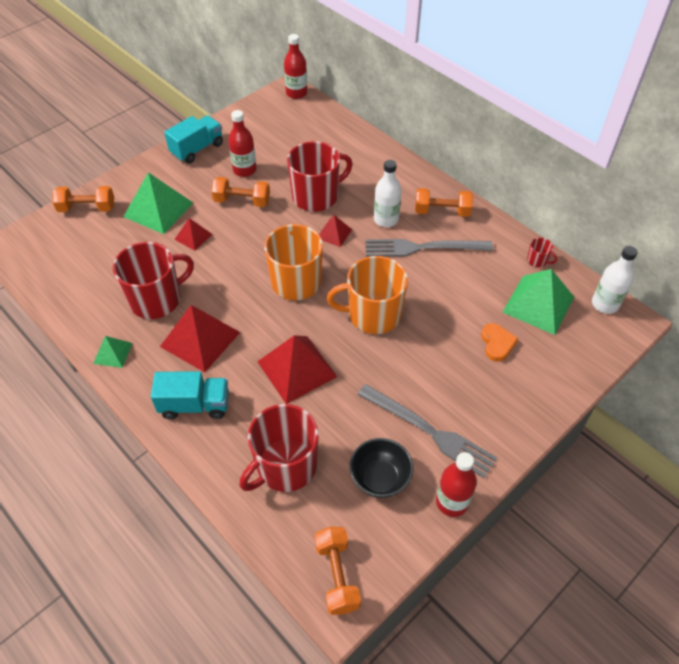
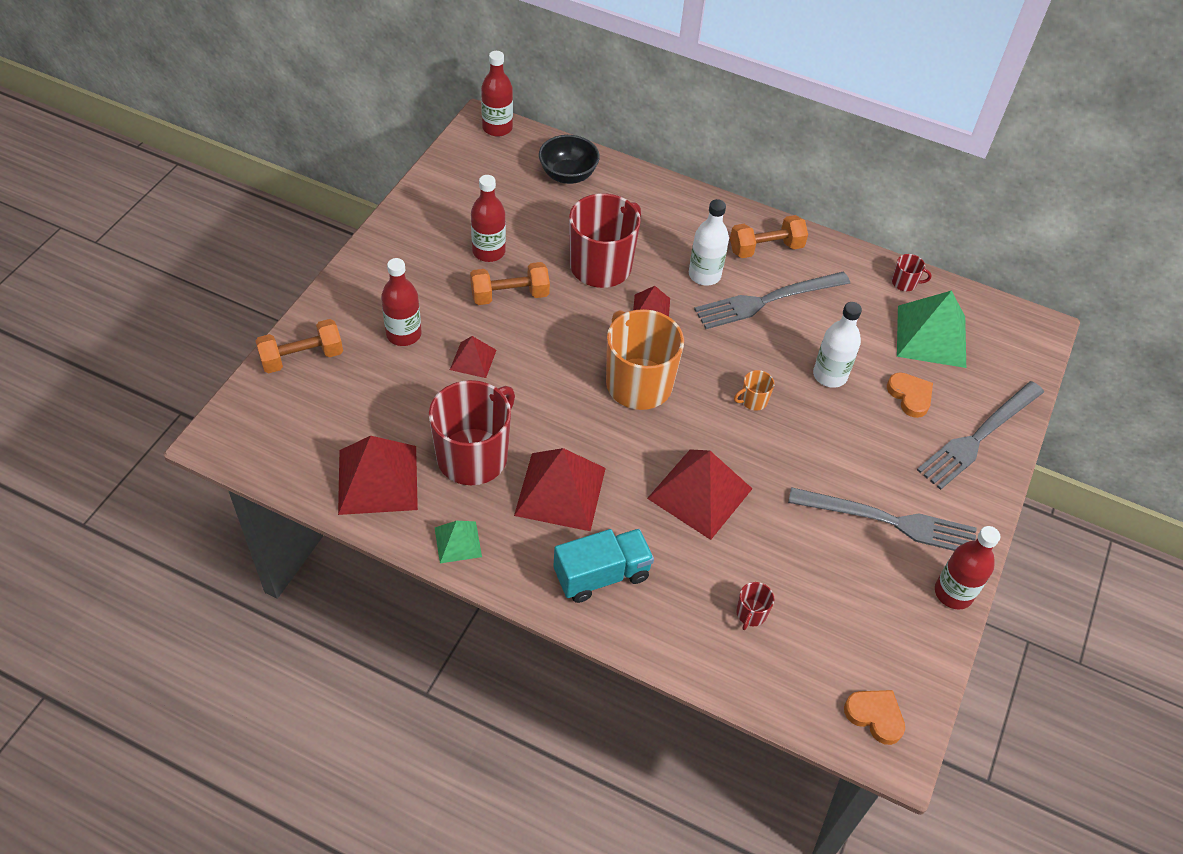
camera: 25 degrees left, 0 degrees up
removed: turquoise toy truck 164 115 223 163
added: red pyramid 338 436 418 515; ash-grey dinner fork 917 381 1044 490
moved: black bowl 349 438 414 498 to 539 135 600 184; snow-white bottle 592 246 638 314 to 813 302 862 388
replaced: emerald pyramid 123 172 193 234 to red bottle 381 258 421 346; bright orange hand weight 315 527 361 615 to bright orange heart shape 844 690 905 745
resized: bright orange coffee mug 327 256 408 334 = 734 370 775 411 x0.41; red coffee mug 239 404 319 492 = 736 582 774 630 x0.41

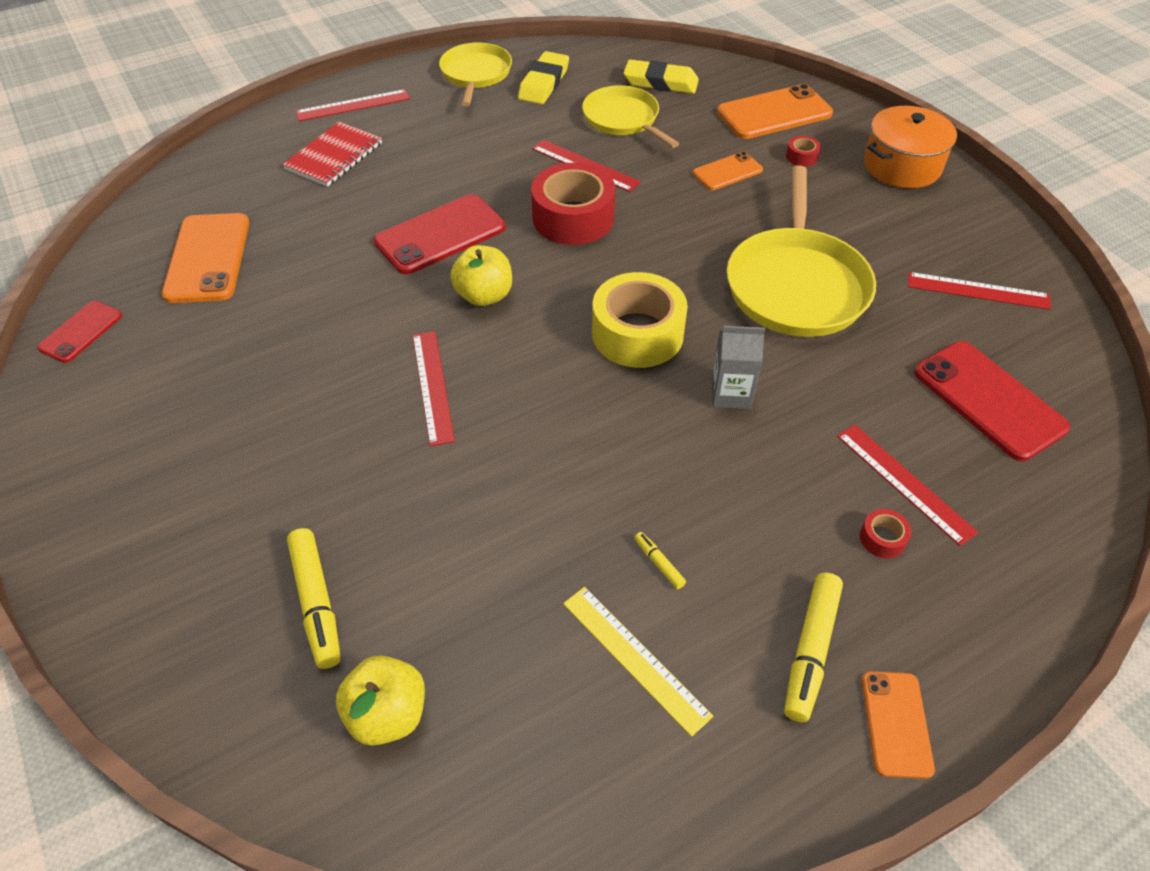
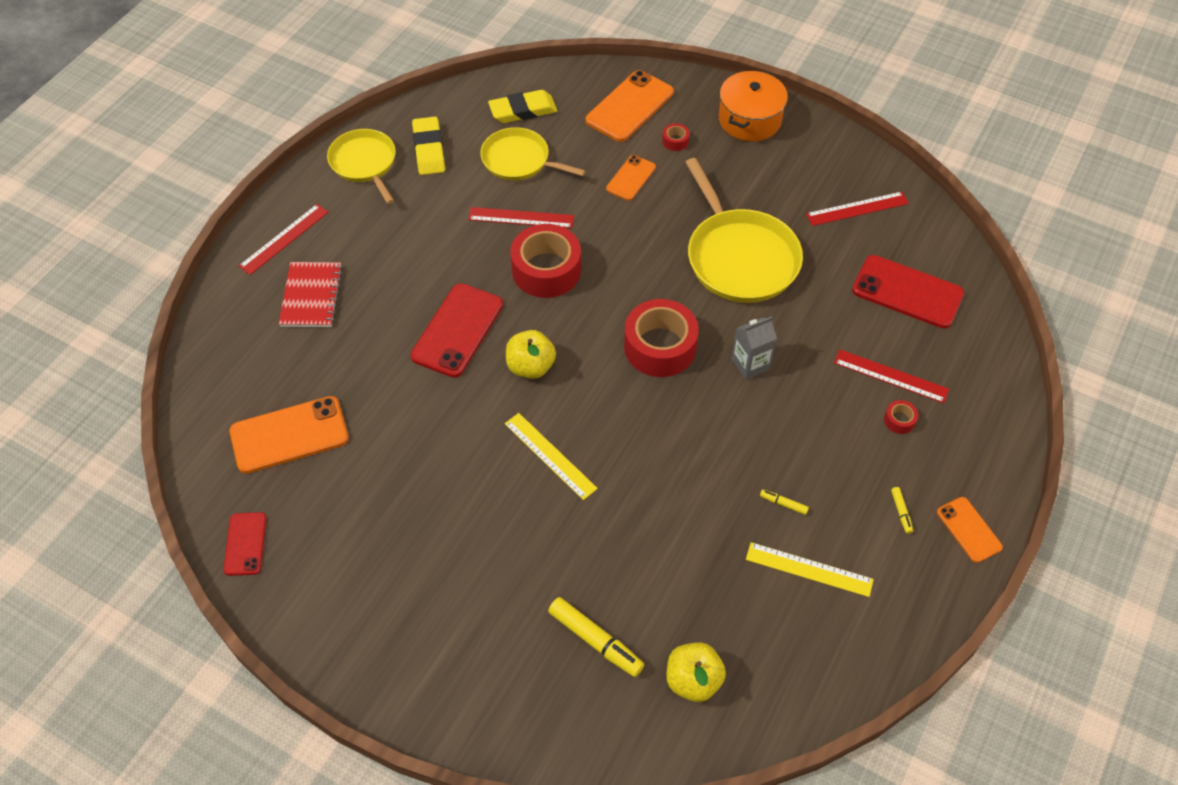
camera: 30 degrees left, 5 degrees up
recoloured: red straightedge 413 331 455 446 to golden straightedge 505 413 598 500; golden sticky tape 592 272 688 368 to red sticky tape 624 299 699 377
turned: bright orange smartphone 162 213 249 303 = 230 396 349 474 75 degrees counterclockwise
resized: golden marker pen 784 573 843 722 = 891 487 913 534 x0.48

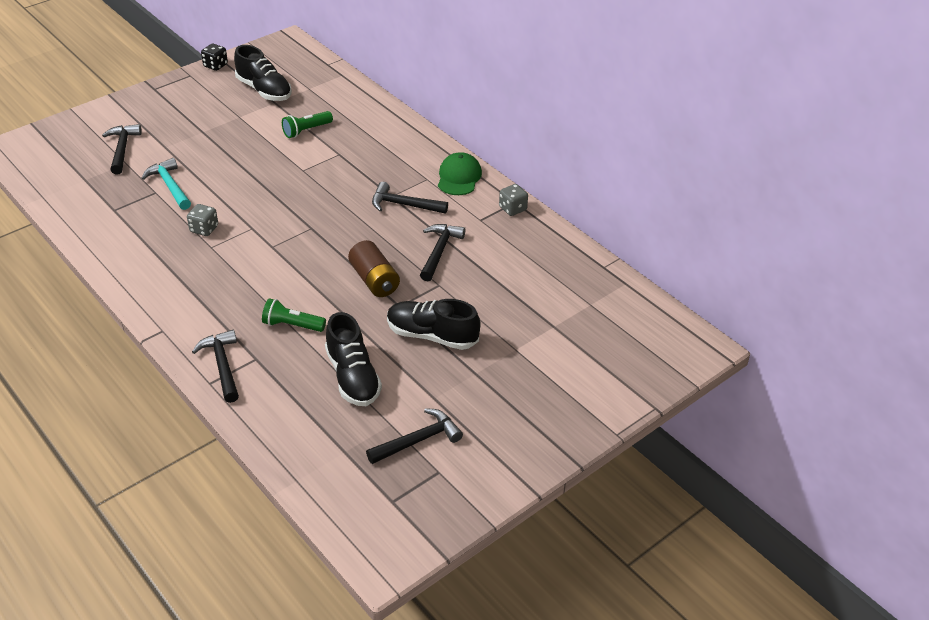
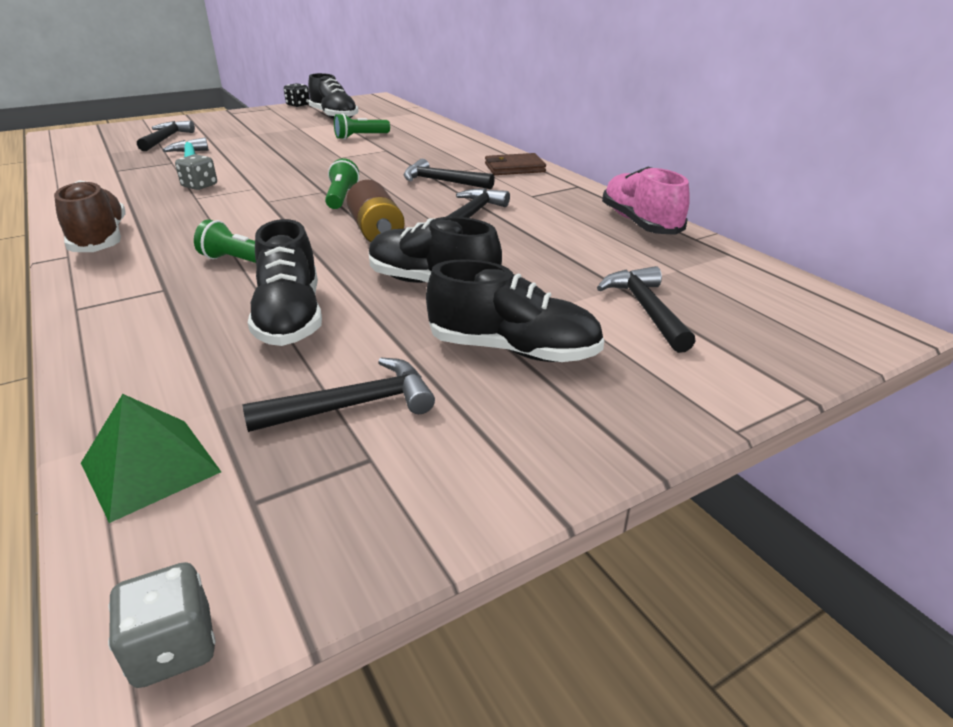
camera: 10 degrees right, 10 degrees down
added: russet lace-up shoe 54 180 126 252; emerald pyramid 81 394 221 523; emerald flashlight 325 158 359 209; black lace-up shoe 426 259 604 362; rose-pink lace-up shoe 602 167 690 235
moved: ash-grey game die 499 184 528 216 to 108 562 216 688; black claw hammer 192 330 239 403 to 597 266 695 353
replaced: emerald baseball cap 438 152 482 195 to russet wallet 485 153 546 175

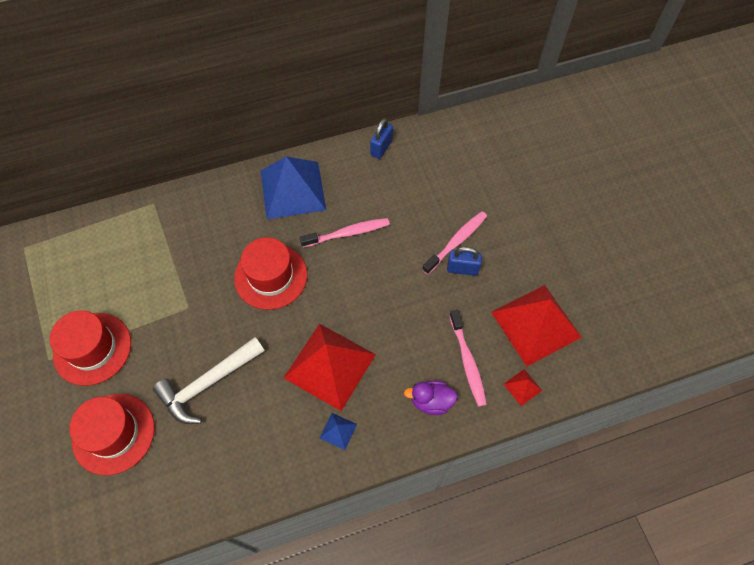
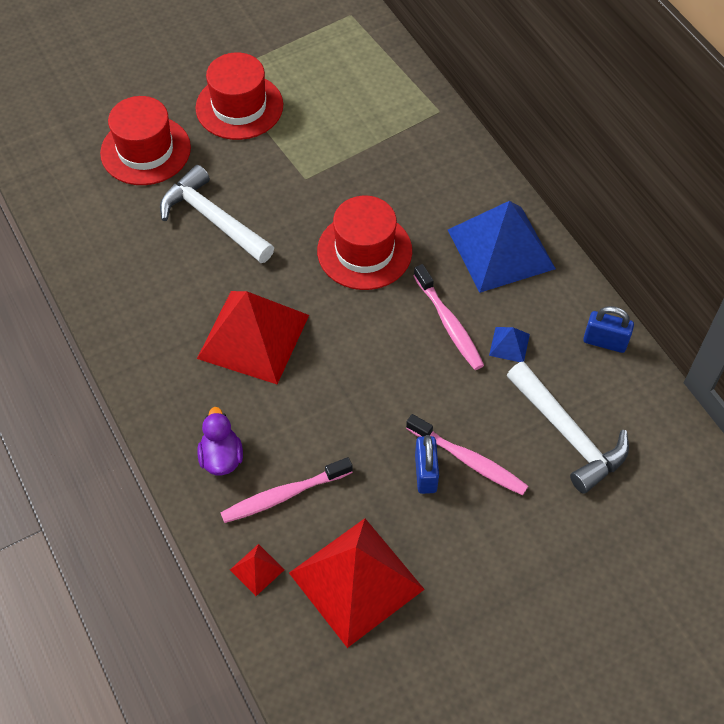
camera: 80 degrees right, 5 degrees down
added: snow-white claw hammer 507 361 629 494
moved: royal blue pyramid 320 413 357 450 to 489 327 530 362

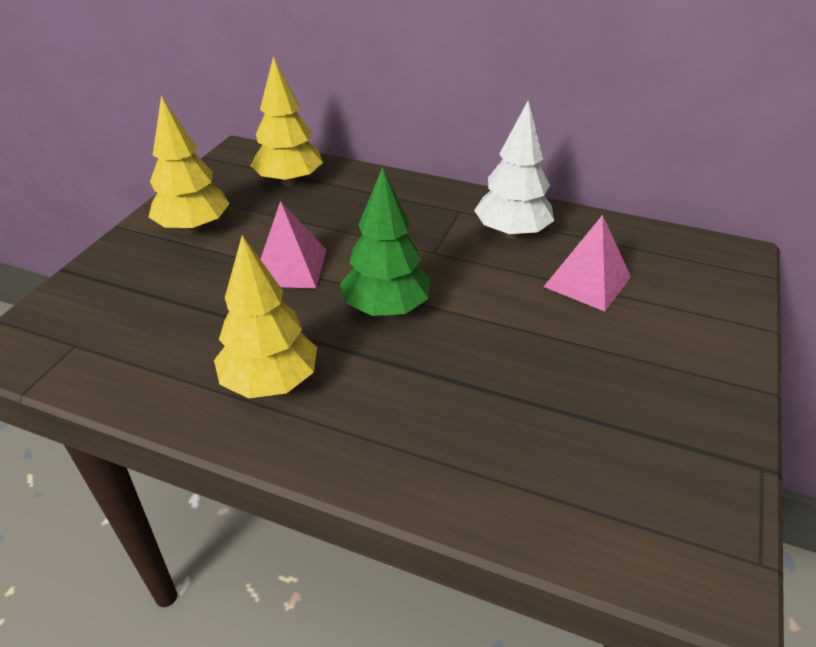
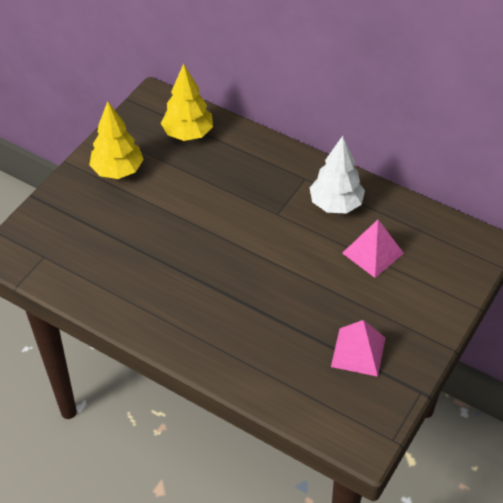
camera: 10 degrees right, 10 degrees up
removed: golden fir tree 214 235 317 398; emerald fir tree 340 167 430 316
moved: rose-pink pyramid 260 201 326 289 to 331 320 385 377

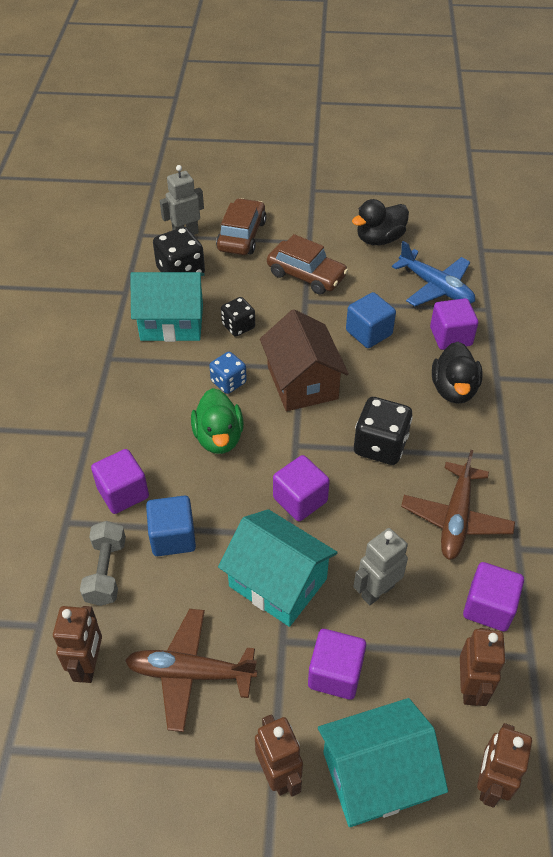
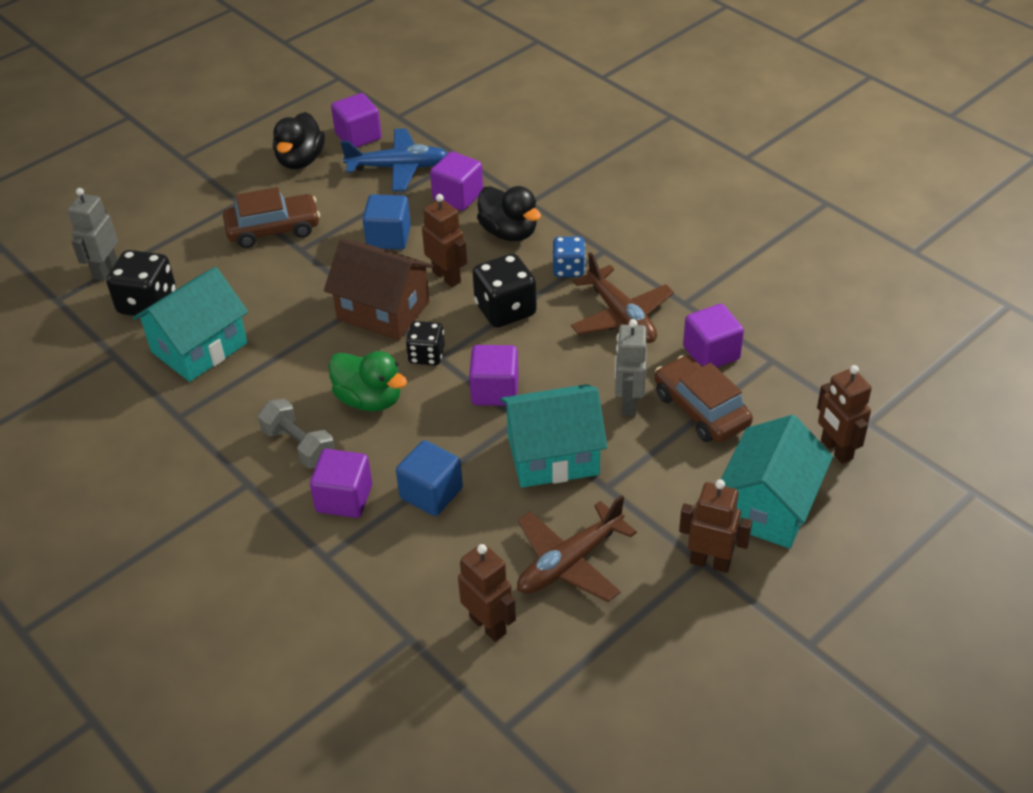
camera: 45 degrees left, 5 degrees down
moved: ash-grey hand weight 80 521 126 606 to 258 399 335 469; violet solid cube 308 629 366 700 to 331 93 382 148; black game die 221 297 255 337 to 406 321 445 365; russet robot figure 460 628 506 706 to 422 194 467 287; royal blue game die 209 352 247 394 to 552 237 585 277; russet car 216 198 267 255 to 655 355 753 442

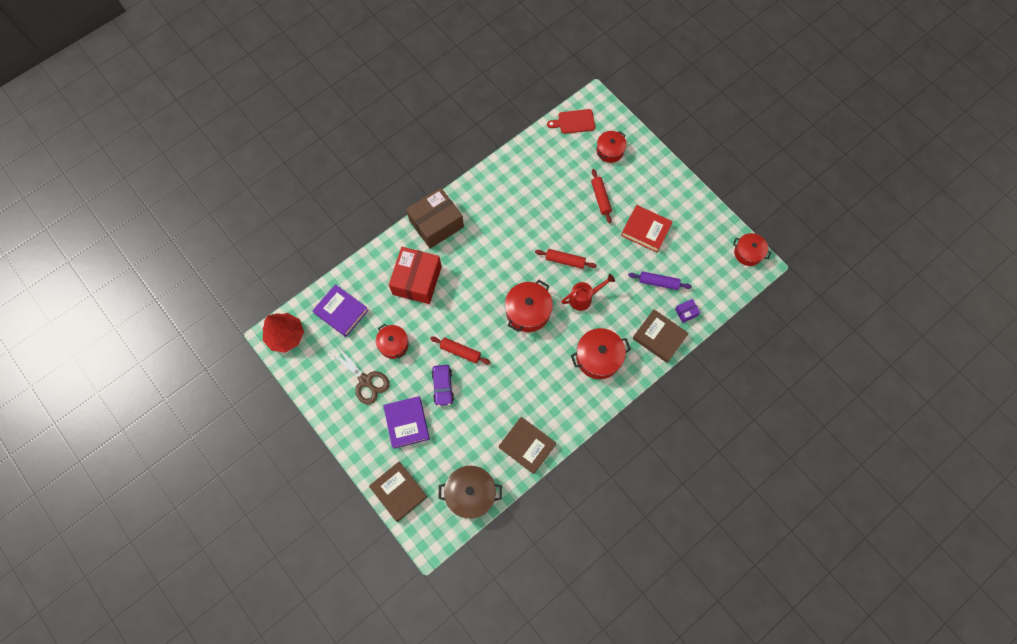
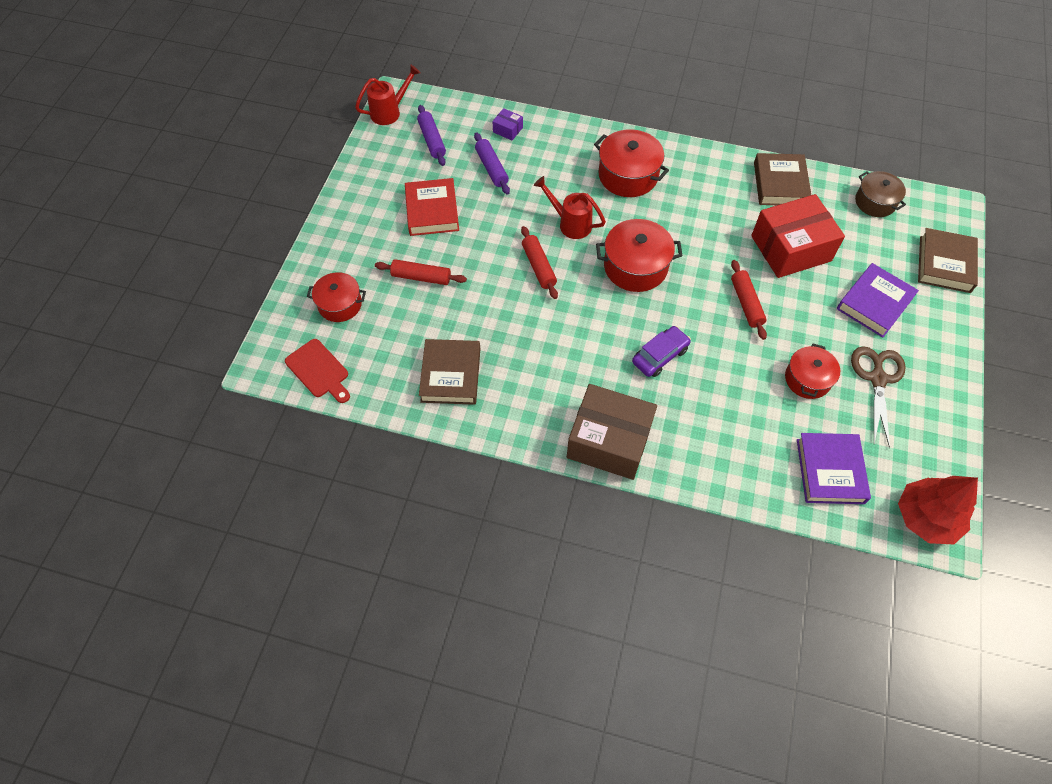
camera: 125 degrees left, 10 degrees down
added: violet pastry roller 417 105 446 166
moved: russet hardback 633 309 689 363 to 419 339 480 405; violet car 431 365 454 406 to 632 326 691 377; red parcel 389 247 442 304 to 751 194 845 278
replaced: red stockpot 733 233 771 266 to red watering can 355 64 421 125
turned: red pastry roller 591 169 612 223 = 375 259 467 285 60 degrees clockwise
resized: russet stockpot 438 466 502 519 = 855 171 906 217 x0.67

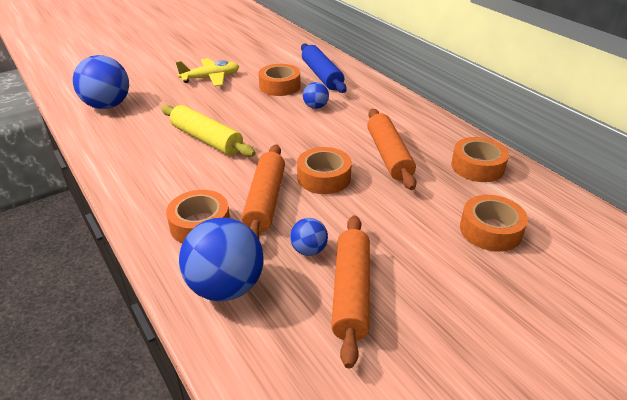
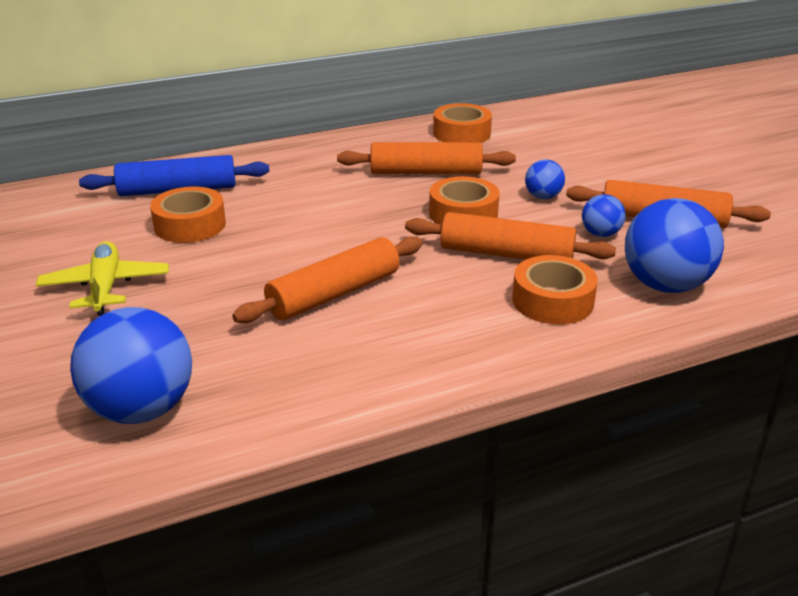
camera: 80 degrees left, 5 degrees down
removed: bright orange sticky tape 460 195 528 252
moved: royal blue play ball 303 82 329 109 to 525 159 565 199
recoloured: golden pastry roller 161 105 256 157 to bright orange pastry roller 232 237 423 323

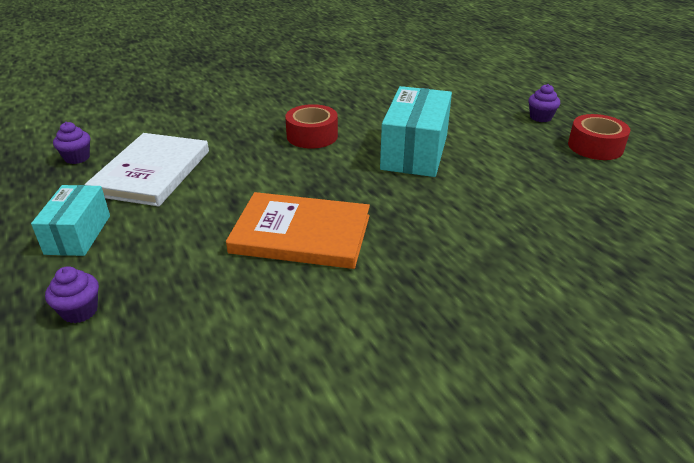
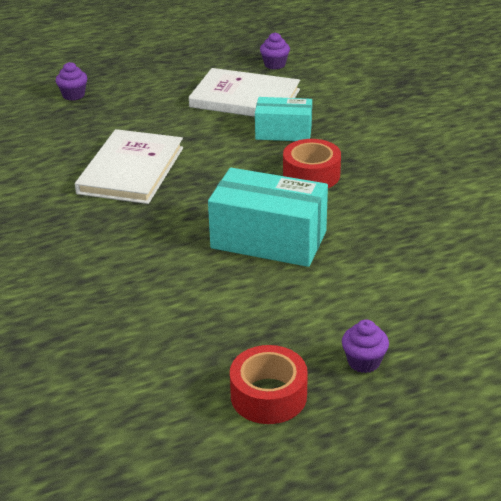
camera: 95 degrees right, 0 degrees up
moved: turquoise parcel 31 185 110 256 to 255 97 312 141
recoloured: bright orange hardback 226 192 370 269 to snow-white hardback 75 129 183 204

